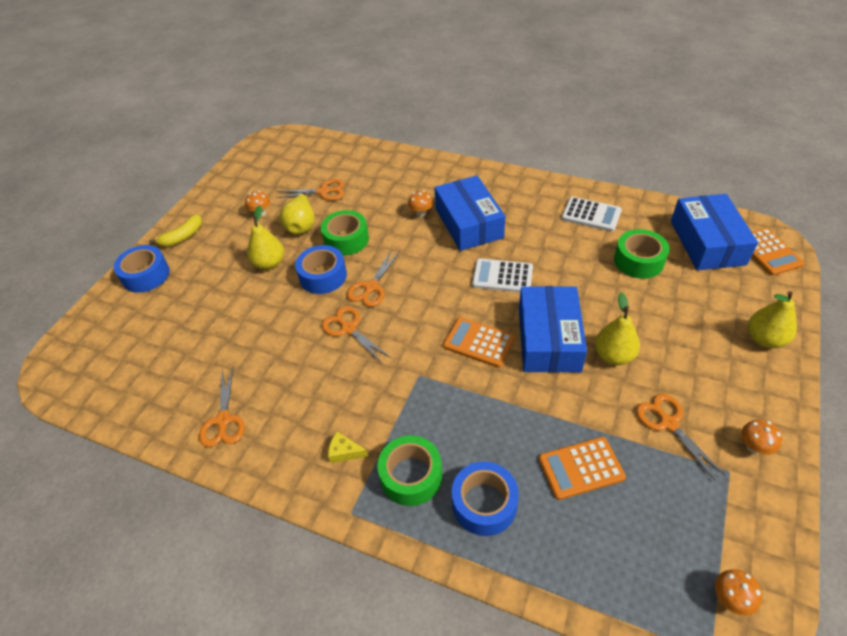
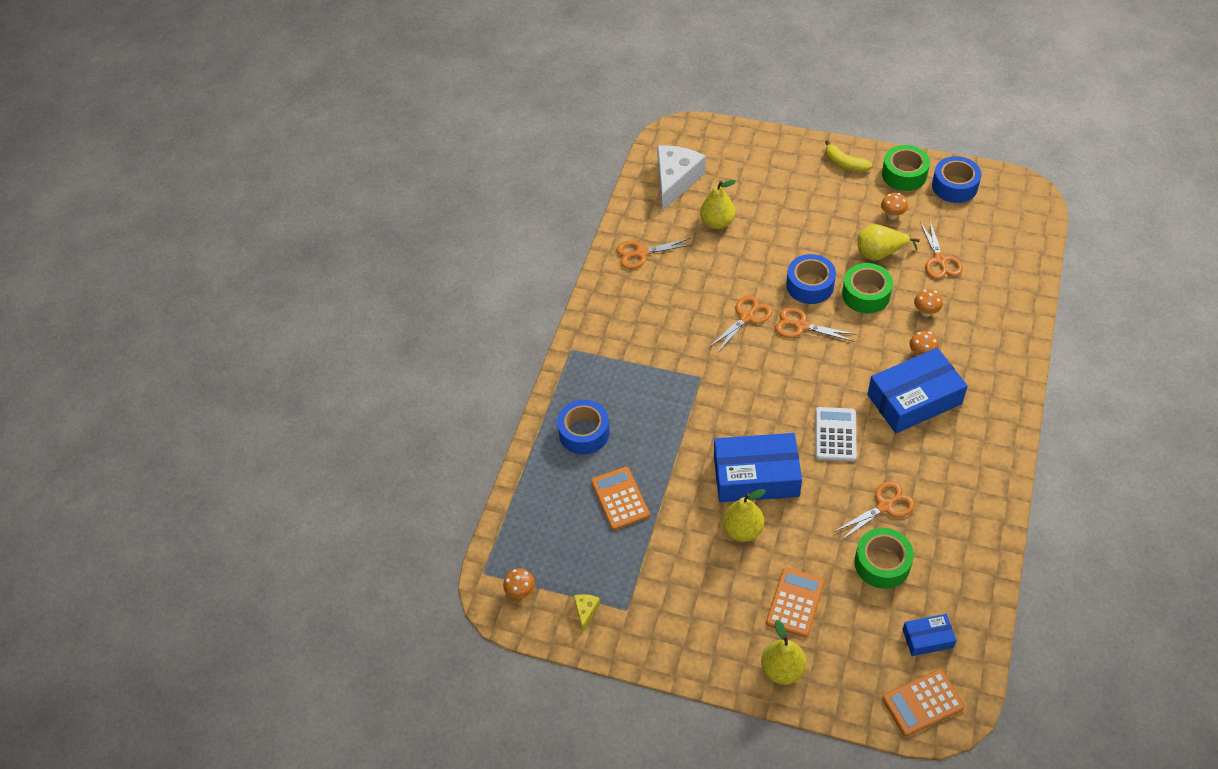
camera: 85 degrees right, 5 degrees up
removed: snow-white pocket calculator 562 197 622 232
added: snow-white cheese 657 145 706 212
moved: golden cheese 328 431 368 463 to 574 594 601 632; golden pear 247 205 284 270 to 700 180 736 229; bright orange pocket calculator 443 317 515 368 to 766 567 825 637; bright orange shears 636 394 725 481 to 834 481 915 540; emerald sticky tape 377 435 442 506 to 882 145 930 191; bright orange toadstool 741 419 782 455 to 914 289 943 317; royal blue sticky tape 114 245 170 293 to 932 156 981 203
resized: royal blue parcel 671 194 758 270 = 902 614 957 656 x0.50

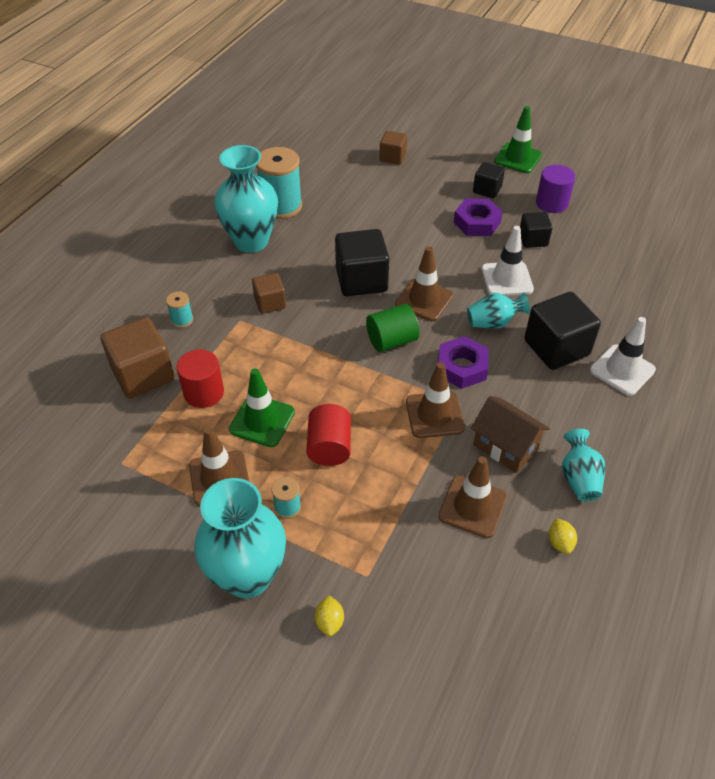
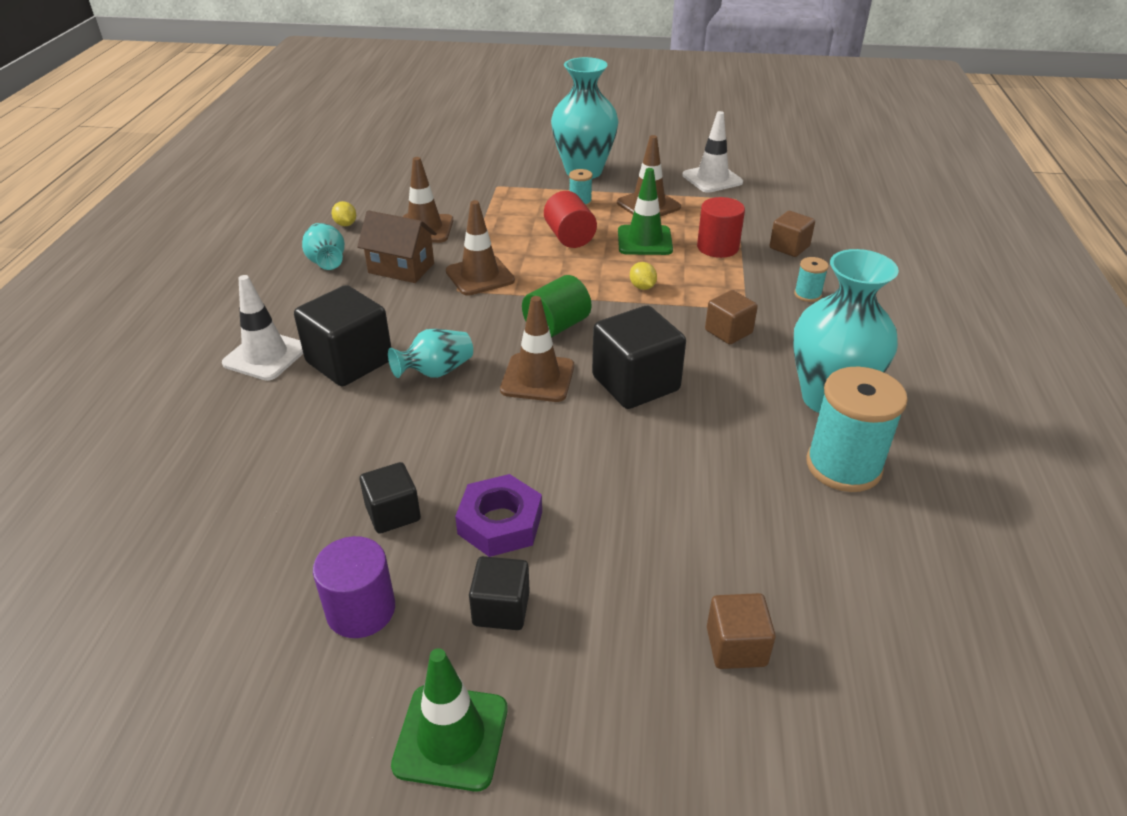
camera: 160 degrees right, 10 degrees down
removed: violet hexagon nut 438 336 489 389
moved: golden toy lemon 315 595 344 636 to 630 262 657 290; snow-white safety cone 481 226 534 296 to 682 111 743 193
resized: russet solid cube 100 317 175 399 = 770 211 815 257 x0.57

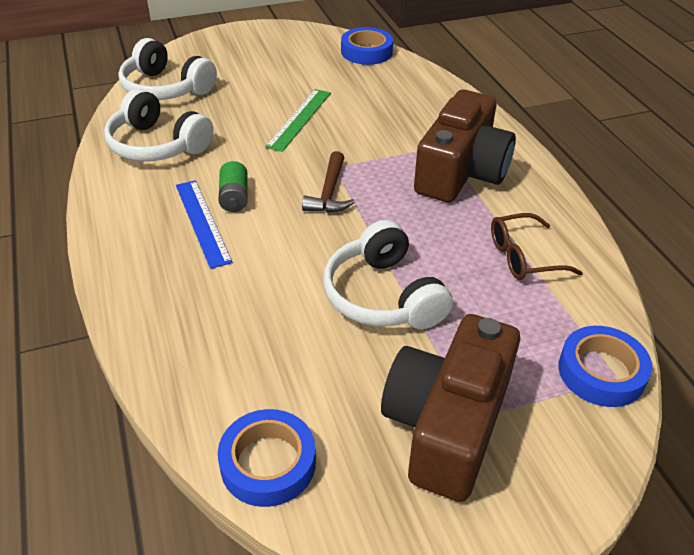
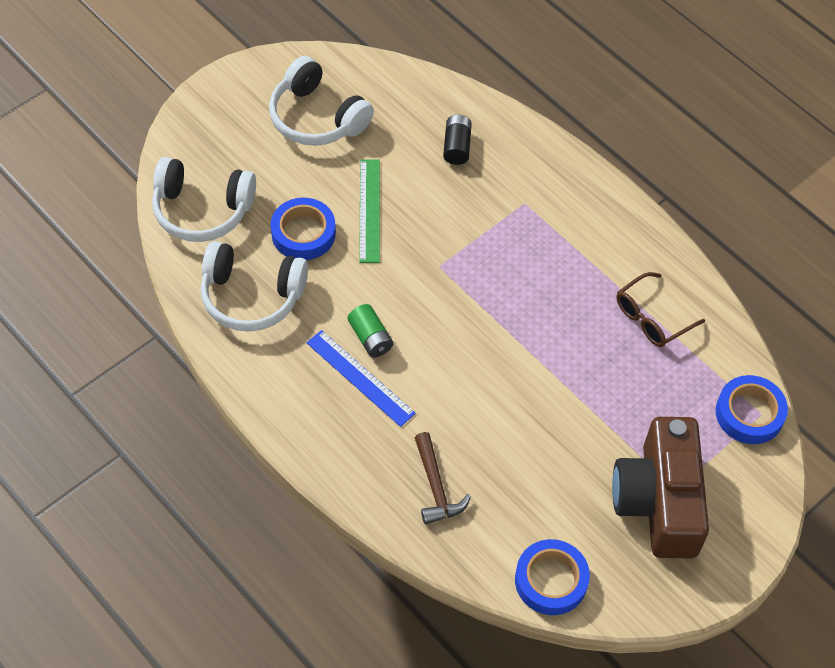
camera: 25 degrees left, 15 degrees up
removed: russet photo camera 414 90 516 203
added: black power cell 443 115 472 165
moved: snow-white headphones 323 220 453 329 to 269 56 374 146; royal blue sticky tape 341 27 393 65 to 271 198 336 260; russet claw hammer 302 151 355 213 to 415 432 471 525

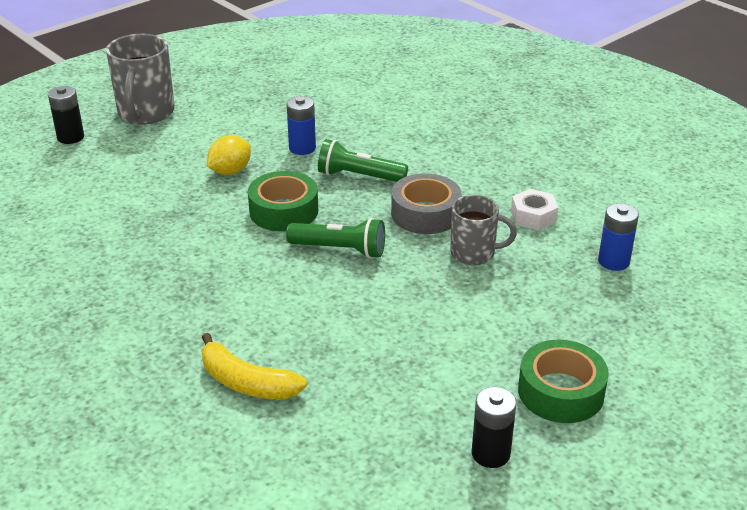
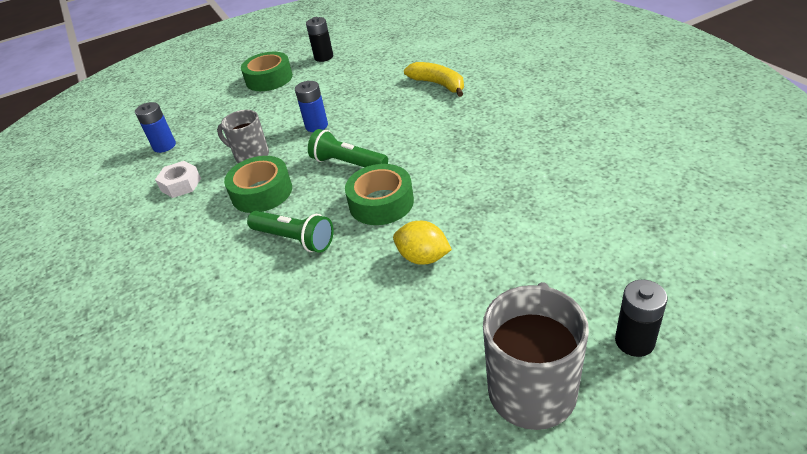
camera: 160 degrees left, 5 degrees up
moved: royal blue power cell 286 96 316 155 to 295 81 328 132
recoloured: ash-grey sticky tape 391 173 462 234 to emerald sticky tape 224 156 292 213
turned: golden toy lemon 207 135 251 175 = 393 221 452 265 60 degrees clockwise

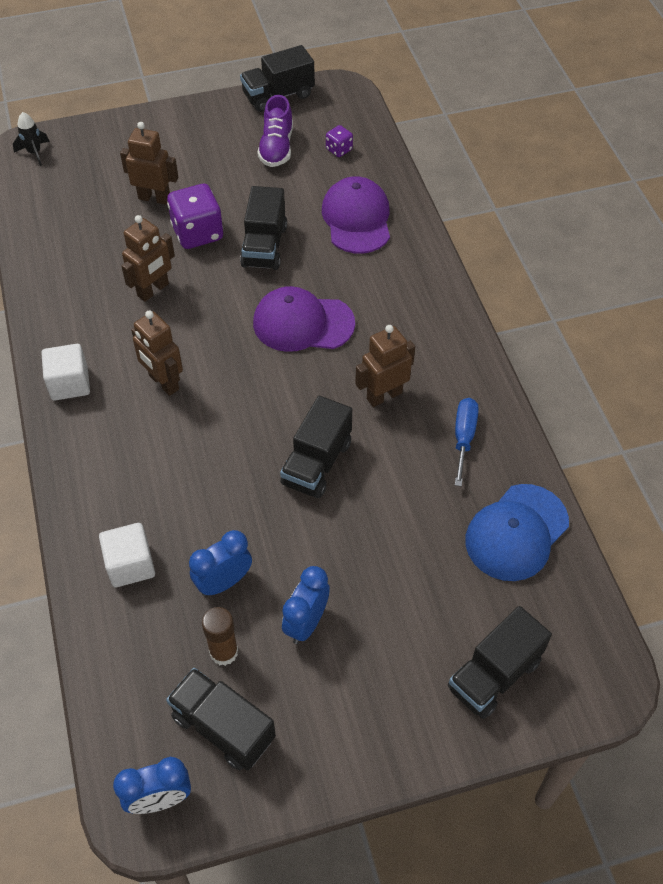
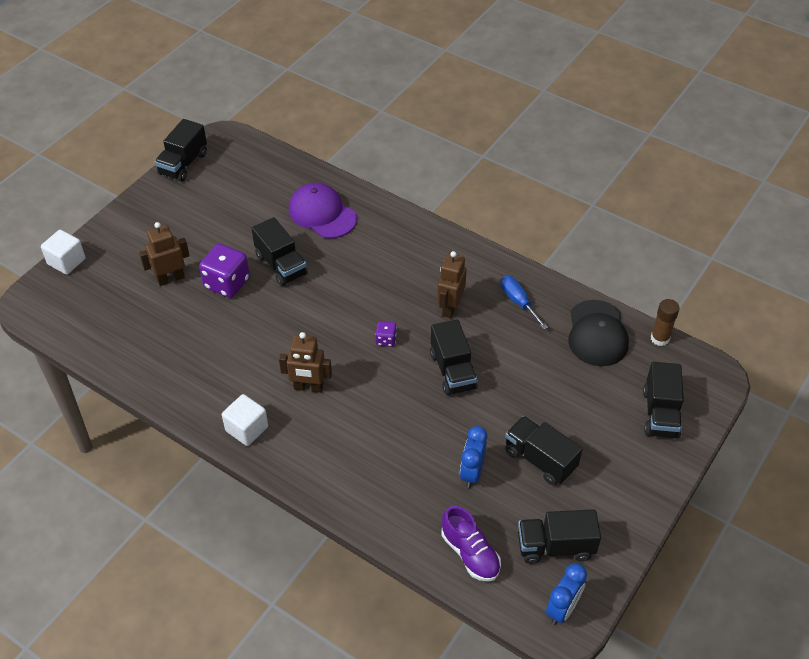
camera: 40 degrees left, 5 degrees down
removed: black rocket 13 112 50 166; russet robot figure 121 215 175 302; violet baseball cap 253 286 355 352
moved: snow-white solid cube 99 523 155 587 to 41 230 86 275; violet game die 326 125 353 157 to 375 321 397 347; violet lace-up shoe 257 95 293 167 to 442 506 501 582; russet glue stick 202 607 238 666 to 651 299 680 346
replaced: royal blue alarm clock 282 566 330 644 to black toy truck 505 416 582 485
recoloured: royal blue baseball cap 465 484 569 581 to black baseball cap 568 300 629 366

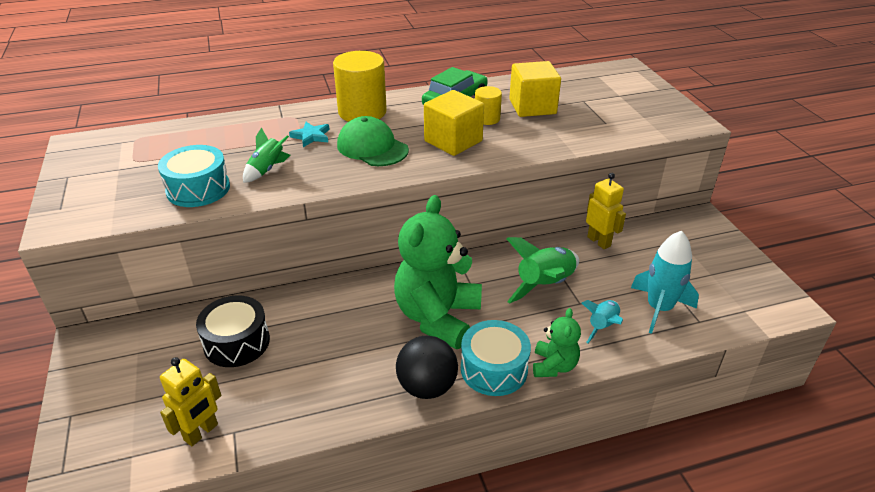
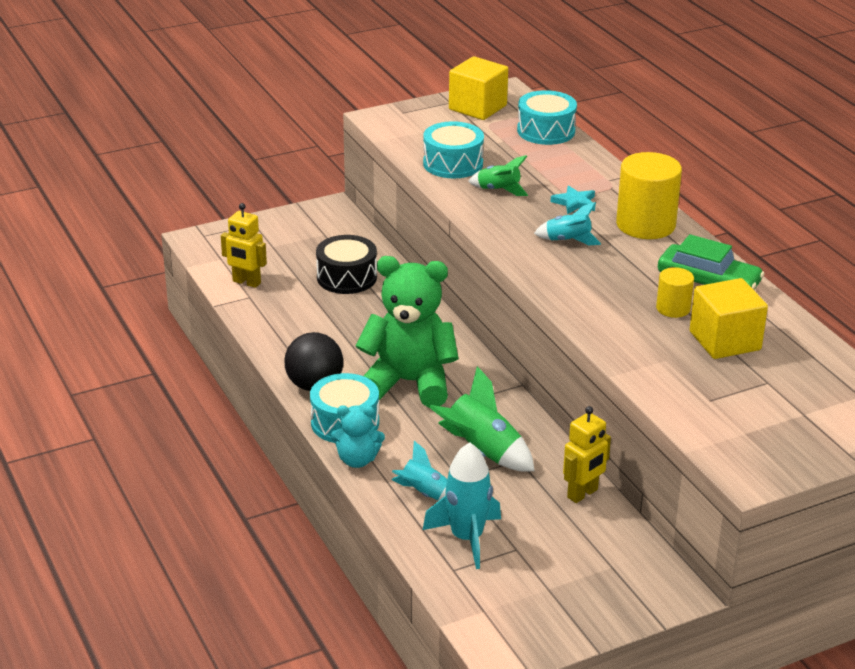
camera: 80 degrees right, 5 degrees down
added: turquoise toy drum 517 90 577 145
moved: golden solid cube 424 90 484 156 to 449 56 508 120
replaced: emerald baseball cap 337 116 409 166 to turquoise rocket 534 202 601 245
recoloured: emerald teddy 533 308 581 377 to turquoise teddy 331 405 385 468

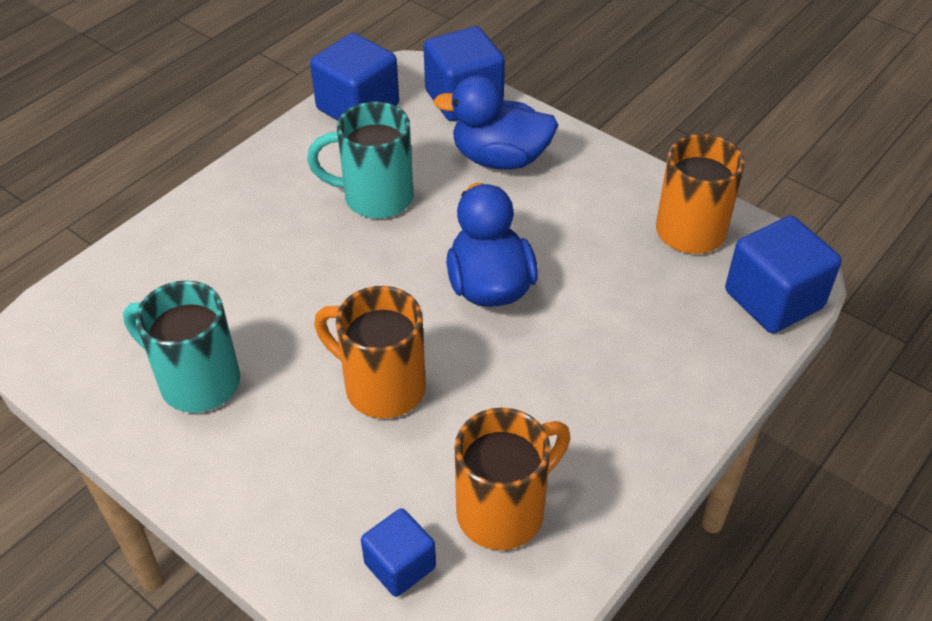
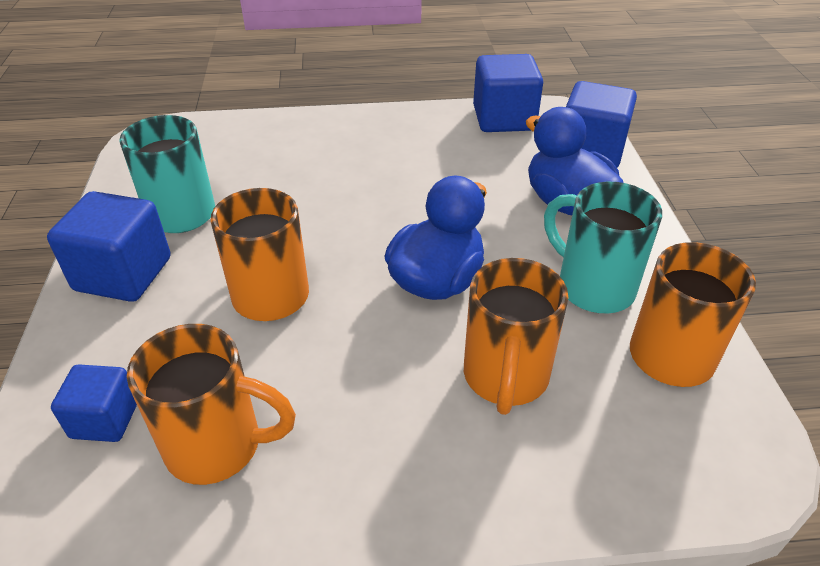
camera: 45 degrees right, 5 degrees down
added: bright orange coffee mug 464 258 568 415
moved: royal blue solid cube 725 216 841 333 to 47 191 171 302; turquoise coffee mug 307 102 414 218 to 544 182 662 313

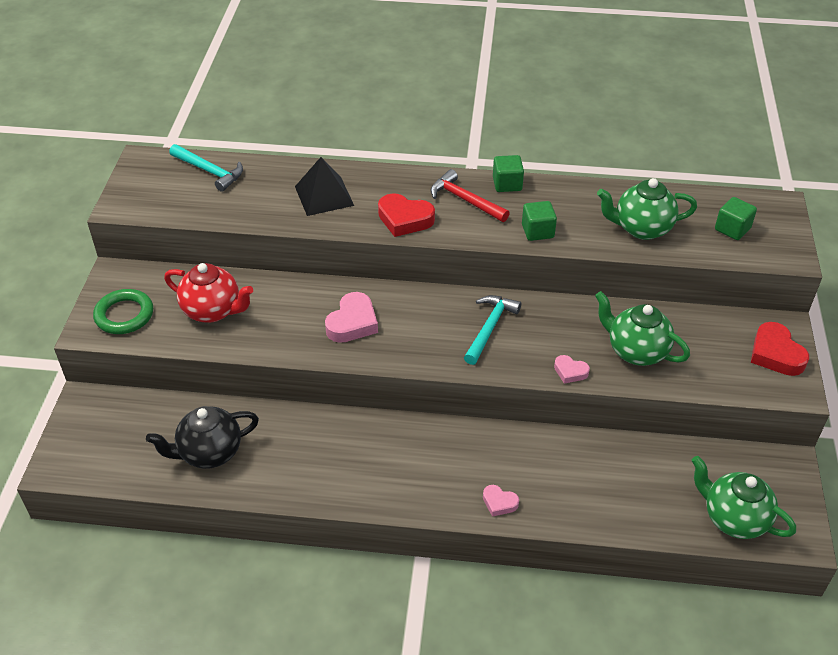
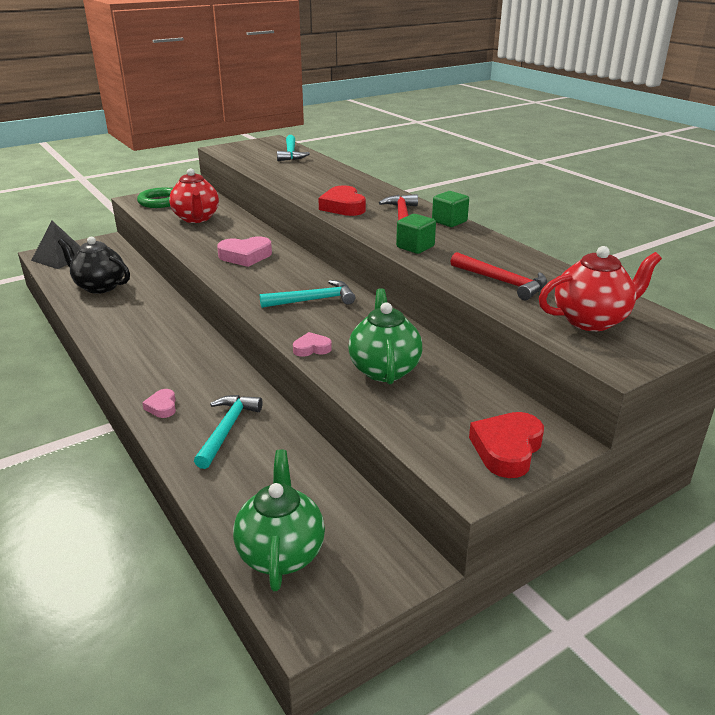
camera: 50 degrees right, 15 degrees down
added: turquoise claw hammer 194 395 263 469
moved: black pyramid 295 157 354 216 to 31 220 80 269
replaced: emerald tea pot 597 178 697 240 to red claw hammer 450 252 547 300; emerald solid cube 715 197 757 240 to red tea pot 539 246 662 331
turned: rose-pink heart shape 554 355 590 384 = 293 332 332 357 90 degrees clockwise

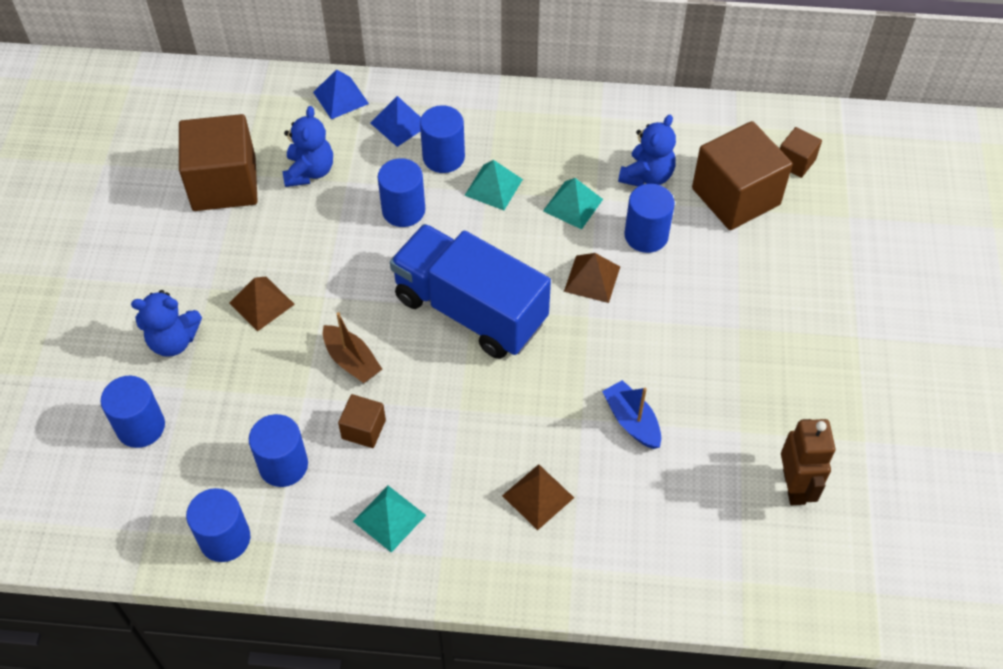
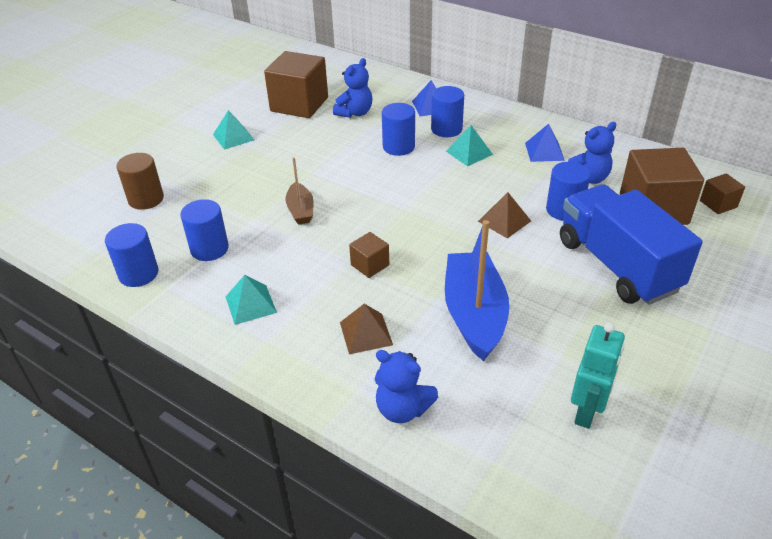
camera: 30 degrees right, 15 degrees down
removed: russet pyramid 229 277 295 331
moved: turquoise pyramid 543 178 603 230 to 213 110 254 150; russet solid cube 338 394 386 448 to 349 232 389 278; royal blue teddy 131 290 202 357 to 375 350 438 423; royal blue pyramid 313 69 369 119 to 525 124 565 162; royal blue toy truck 390 224 551 359 to 560 184 703 305
recoloured: royal blue solid cylinder 100 376 165 448 to russet solid cylinder 116 153 164 210; russet robot figure 781 419 835 505 to turquoise robot figure 571 322 625 429
resized: royal blue sailboat 602 380 661 449 = 445 220 509 361 x1.91

